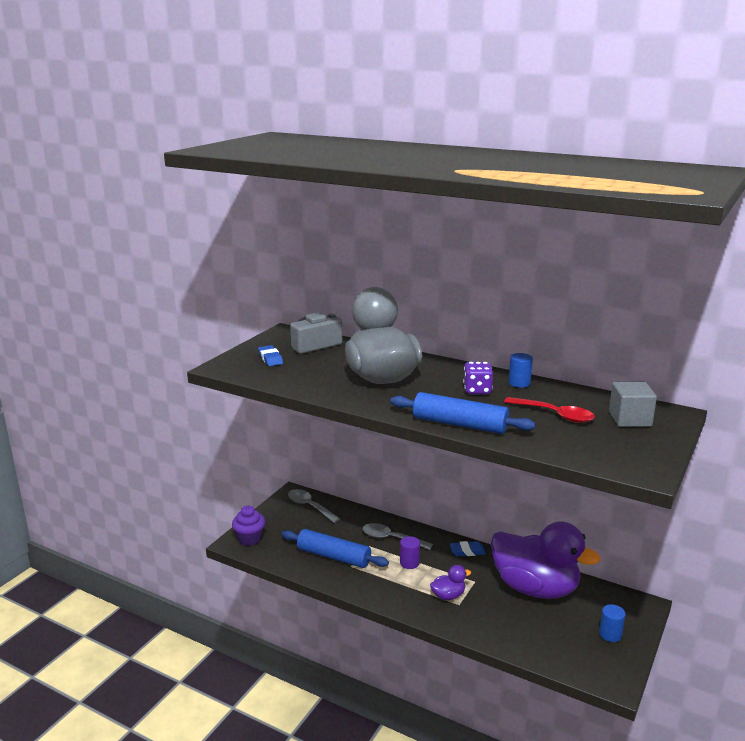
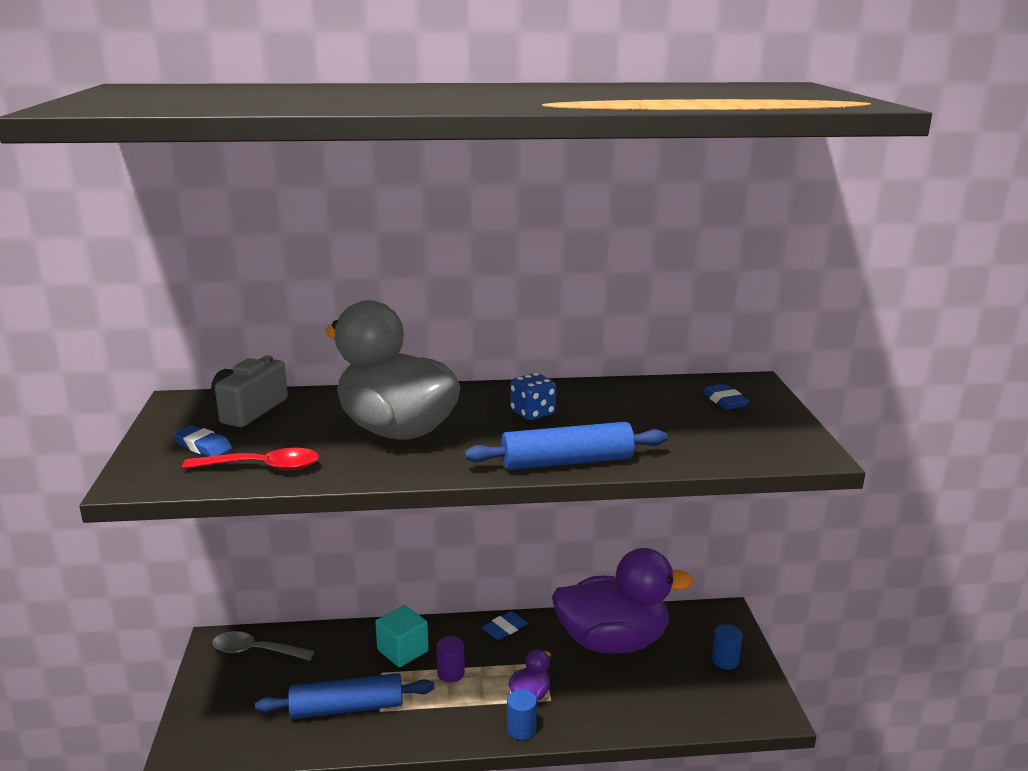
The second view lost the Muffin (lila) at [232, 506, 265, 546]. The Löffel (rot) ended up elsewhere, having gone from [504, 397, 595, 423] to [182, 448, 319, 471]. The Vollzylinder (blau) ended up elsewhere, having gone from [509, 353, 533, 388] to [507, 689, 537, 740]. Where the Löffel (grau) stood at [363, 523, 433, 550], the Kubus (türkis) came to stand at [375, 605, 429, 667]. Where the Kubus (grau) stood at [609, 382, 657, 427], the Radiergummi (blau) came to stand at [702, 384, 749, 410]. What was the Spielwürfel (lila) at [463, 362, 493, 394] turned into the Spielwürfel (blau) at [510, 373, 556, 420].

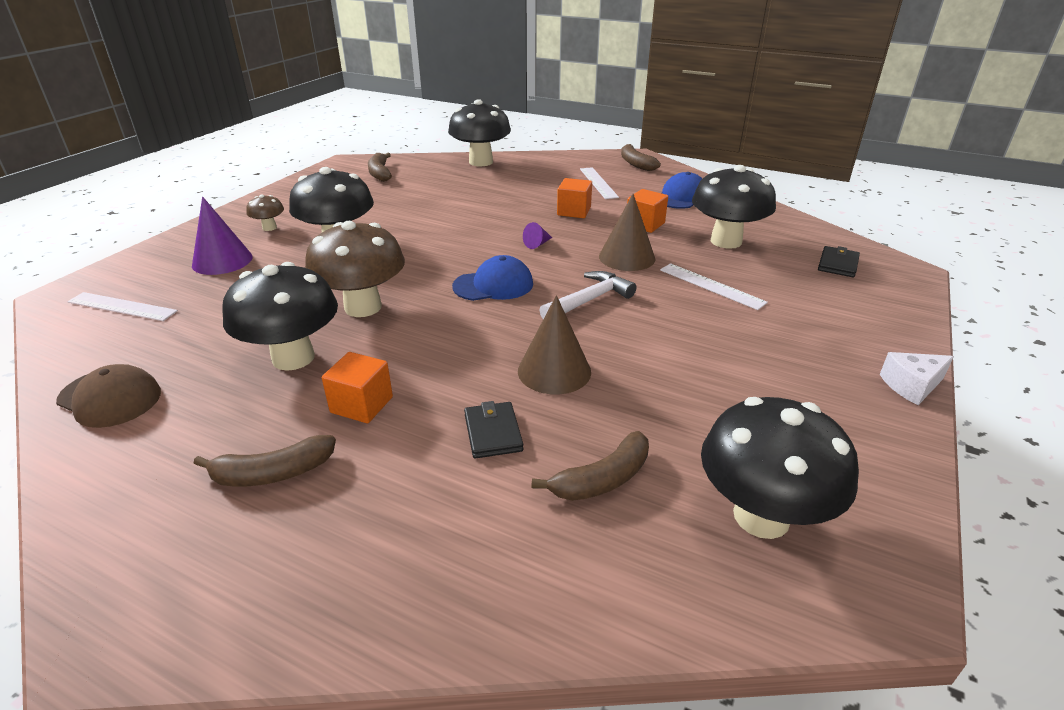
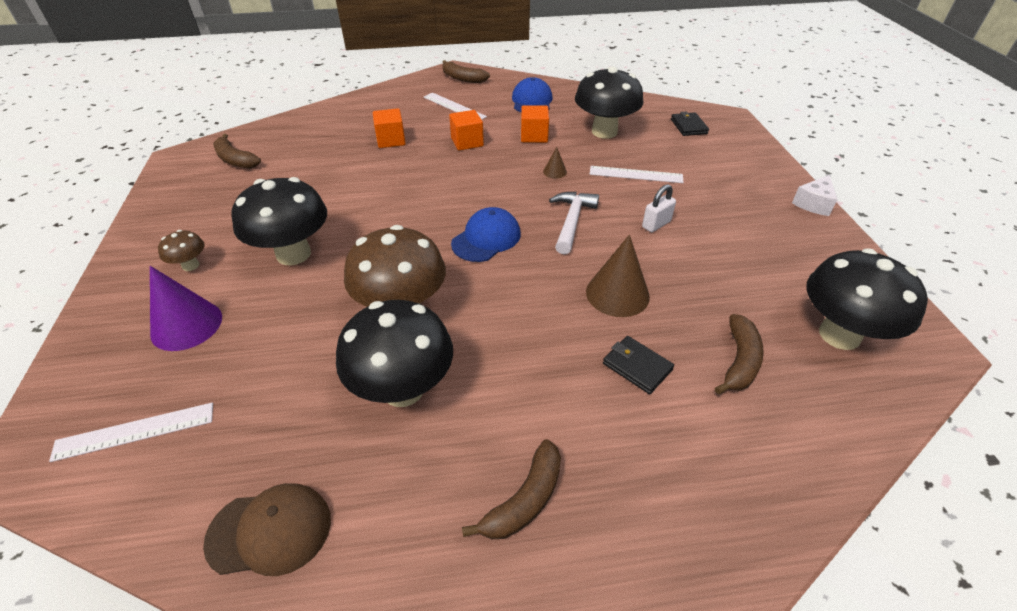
The second view lost the Pilz (schwarz) at [448, 99, 511, 166]. The second view lost the Kegel (lila) at [523, 222, 552, 249]. The second view gained the Vorhängeschloss (weiß) at [642, 184, 676, 232]. The Kubus (orange) ended up elsewhere, having gone from [322, 352, 393, 423] to [373, 108, 406, 148]. The size of the Kegel (braun) at [599, 194, 656, 271] changed by a factor of 0.48.

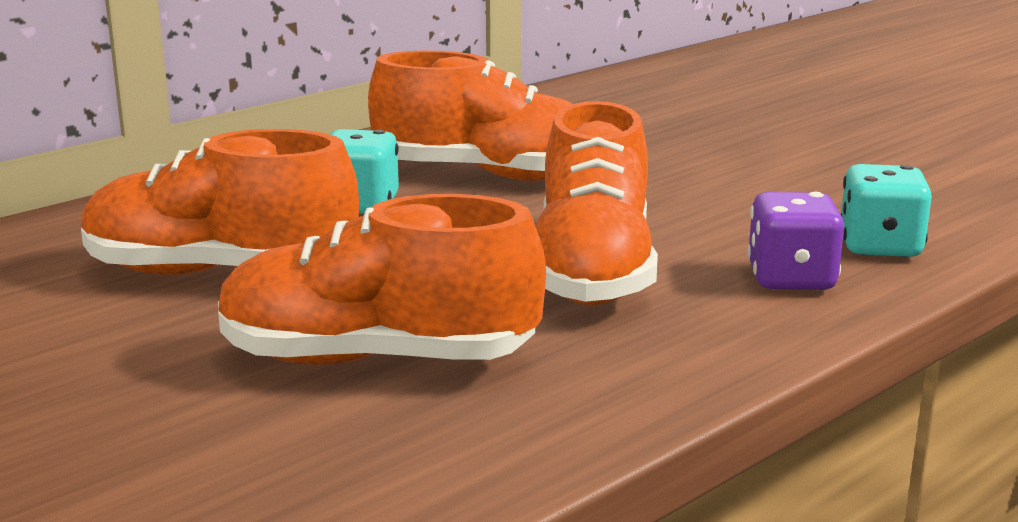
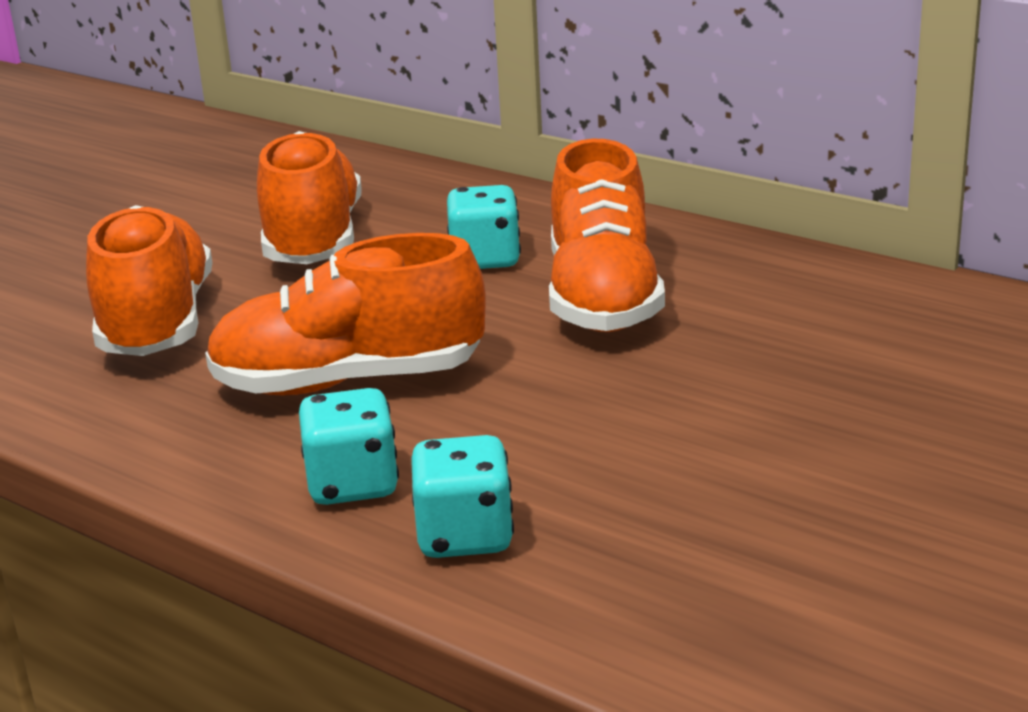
What was the Spielwürfel (lila) at [747, 192, 844, 290] turned into the Spielwürfel (türkis) at [299, 388, 399, 505].

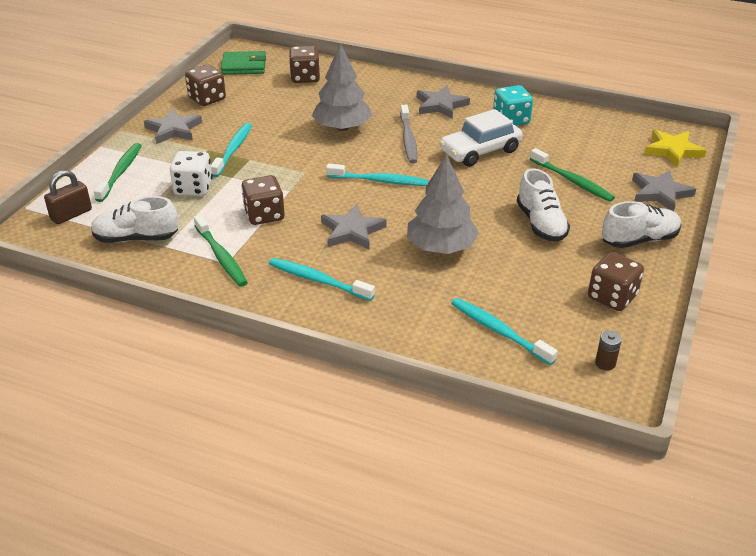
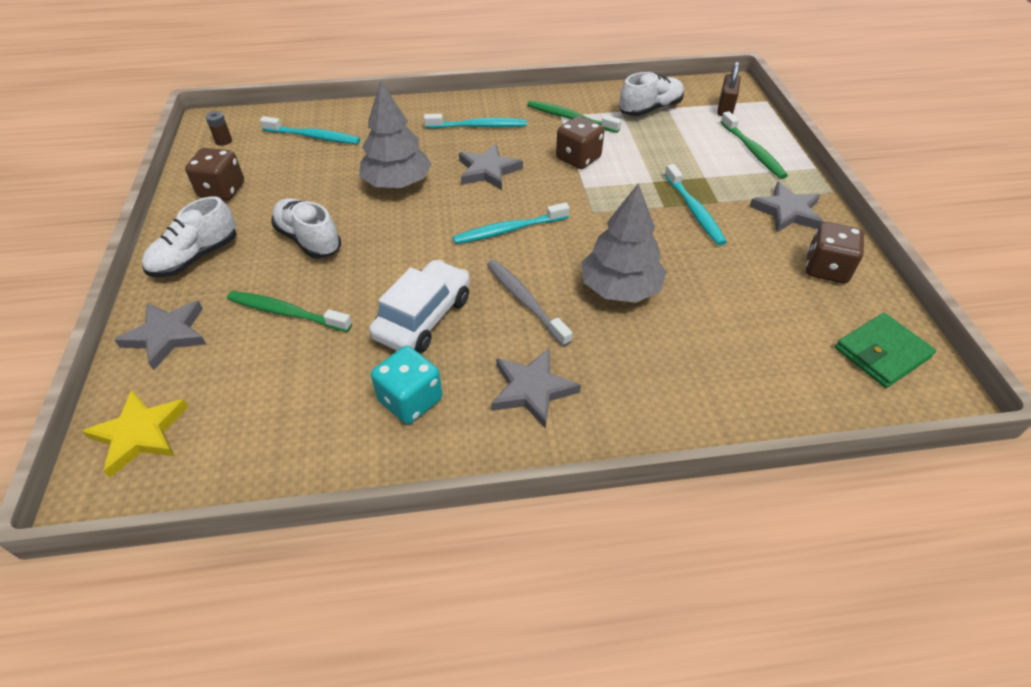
The second view lost the Spielwürfel (weiß) at [170, 151, 213, 196]. The second view lost the Spielwürfel (braun) at [289, 46, 320, 83].

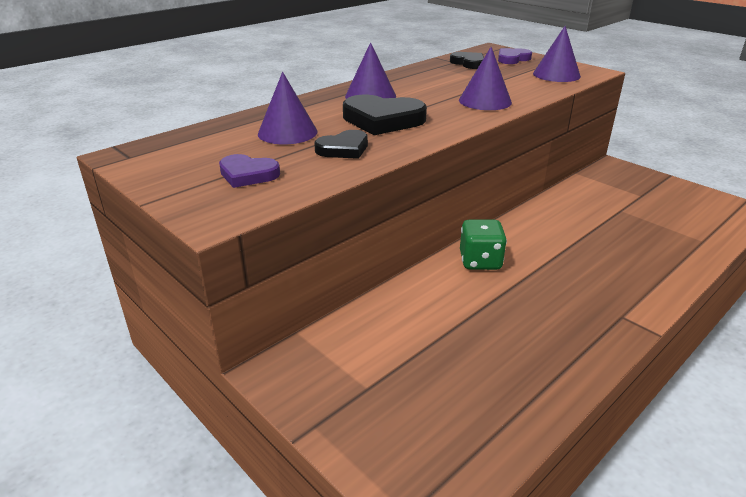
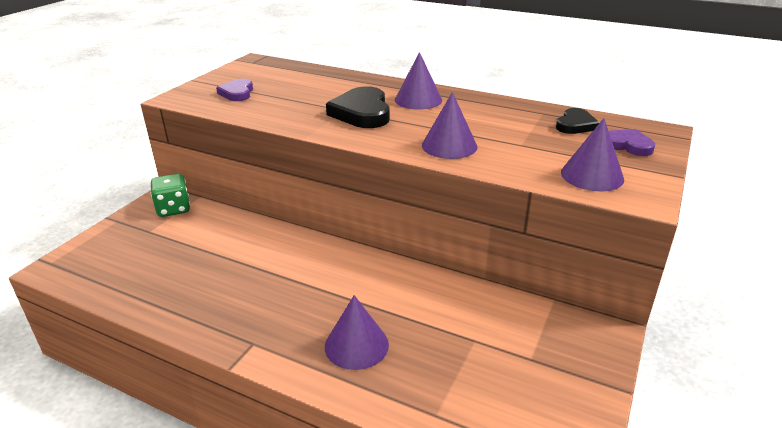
The second view lost the Herz (schwarz) at [314, 130, 368, 159]. The Kegel (lila) ended up elsewhere, having gone from [258, 72, 318, 144] to [325, 295, 389, 370]. The Spielwürfel (grün) ended up elsewhere, having gone from [460, 220, 507, 270] to [151, 174, 190, 217].

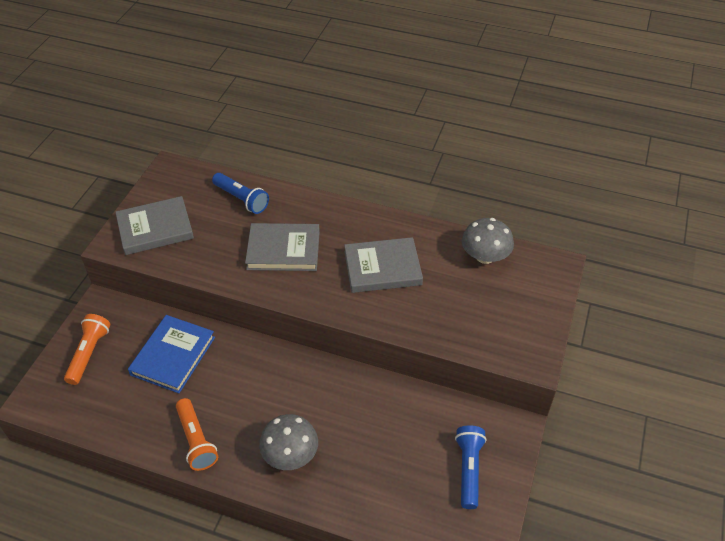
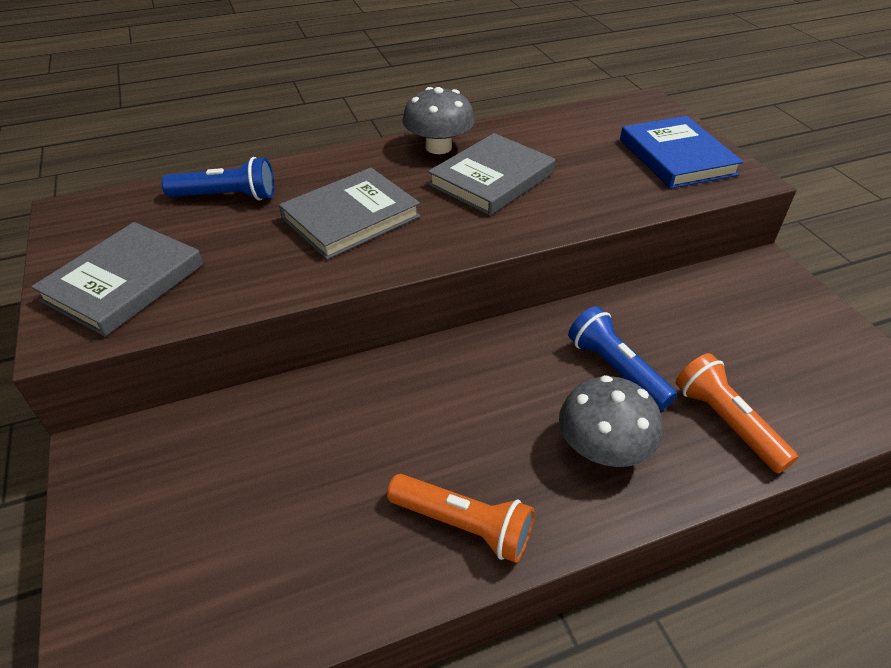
The Taschenlampe (orange) ended up elsewhere, having gone from [64, 314, 110, 385] to [676, 353, 798, 473]. The Buch (blau) ended up elsewhere, having gone from [128, 315, 215, 393] to [620, 116, 743, 189]. The Taschenlampe (blau) ended up elsewhere, having gone from [455, 425, 487, 509] to [568, 306, 677, 410]. The Pilz (grau) ended up elsewhere, having gone from [462, 218, 514, 264] to [402, 87, 475, 154].

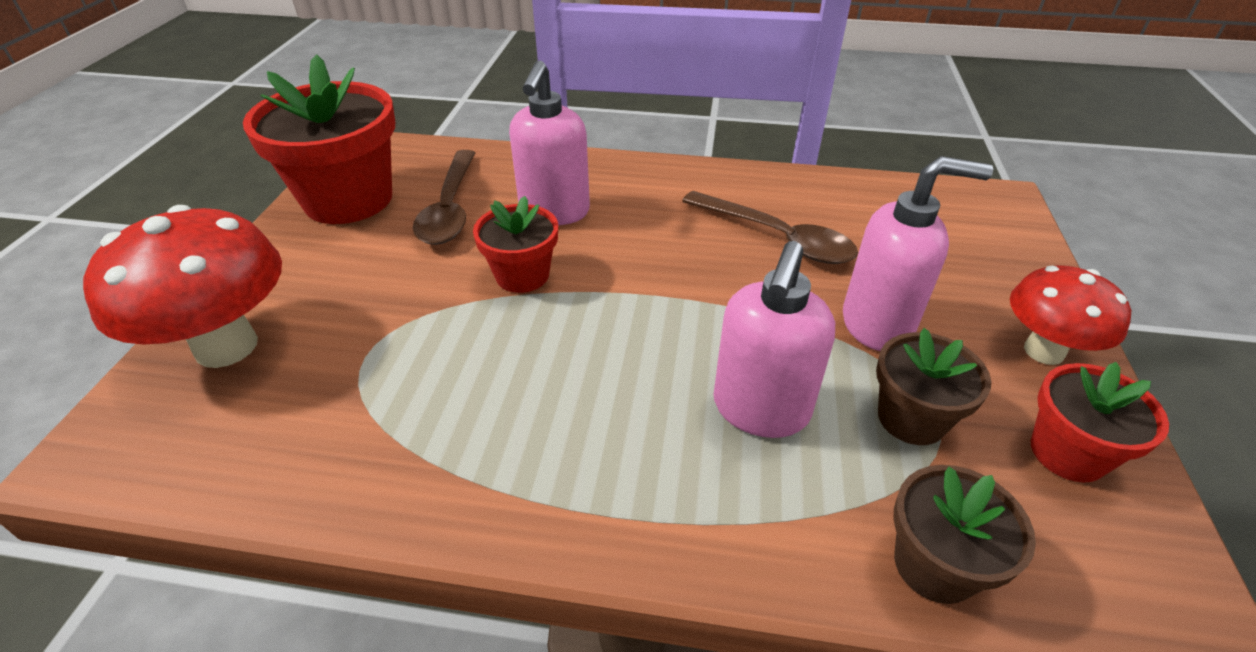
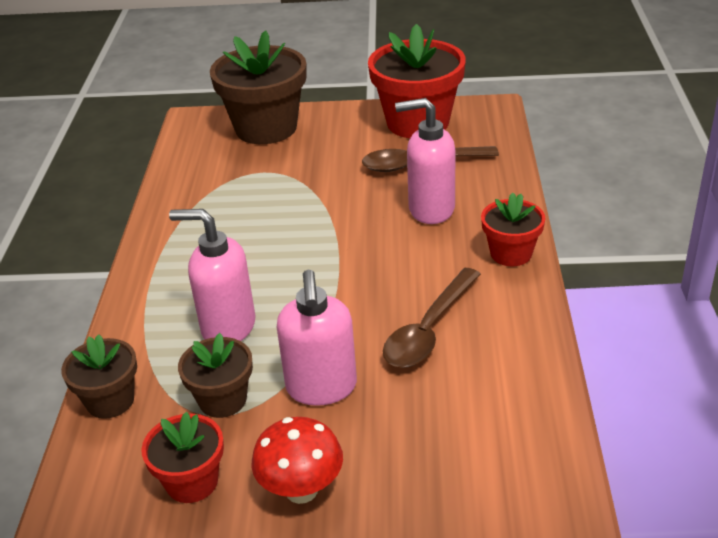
The Blumentopf (rot) ended up elsewhere, having gone from [473, 196, 558, 293] to [481, 192, 546, 266]. Where the Pilz (rot) stood at [83, 205, 282, 368], the Blumentopf (braun) came to stand at [210, 30, 306, 144].

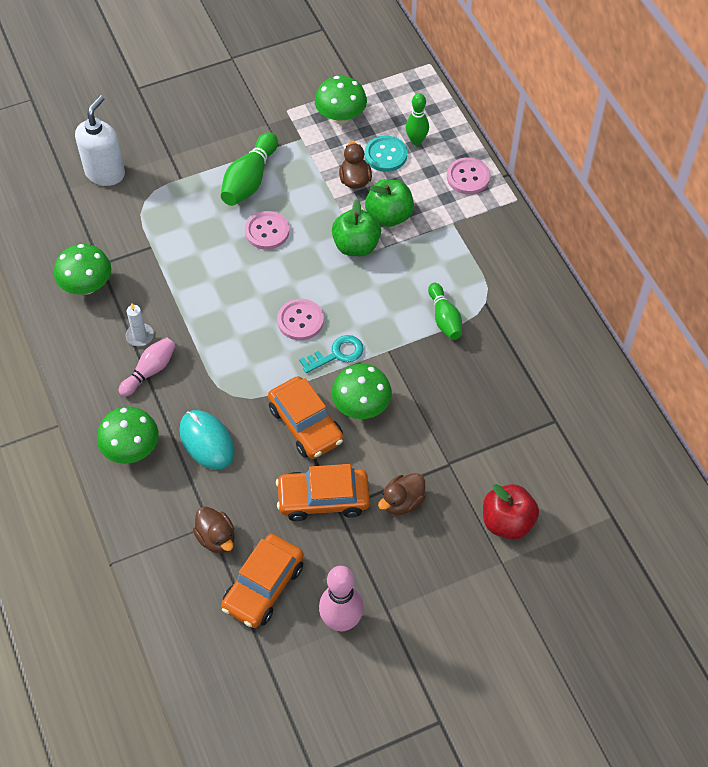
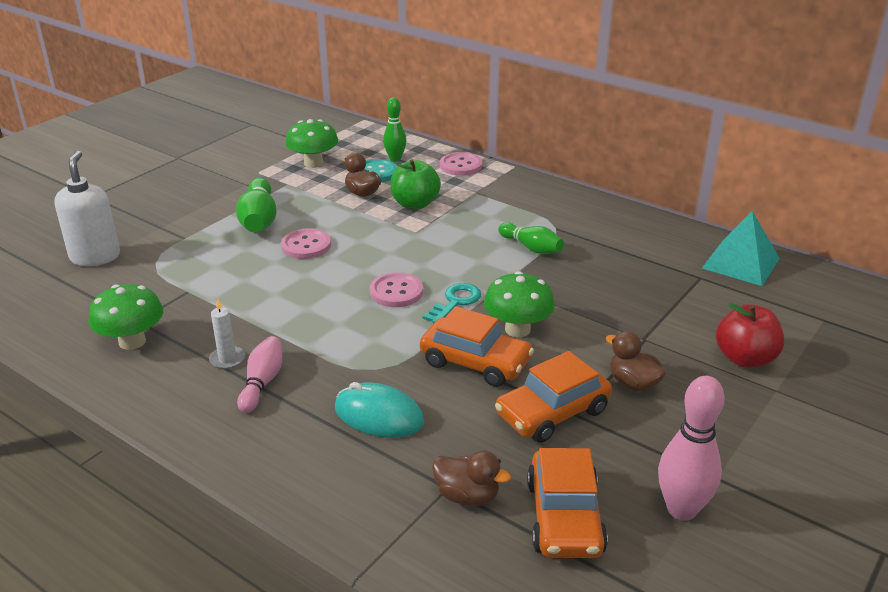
The second view lost the Pilz (grün) at [97, 407, 159, 464]. The second view lost the Apfel (grün) at [332, 199, 381, 256]. The second view gained the Pyramide (türkis) at [702, 211, 780, 286]. The Ente (braun) at [378, 473, 425, 515] ended up facing another way, 120 degrees clockwise from before.

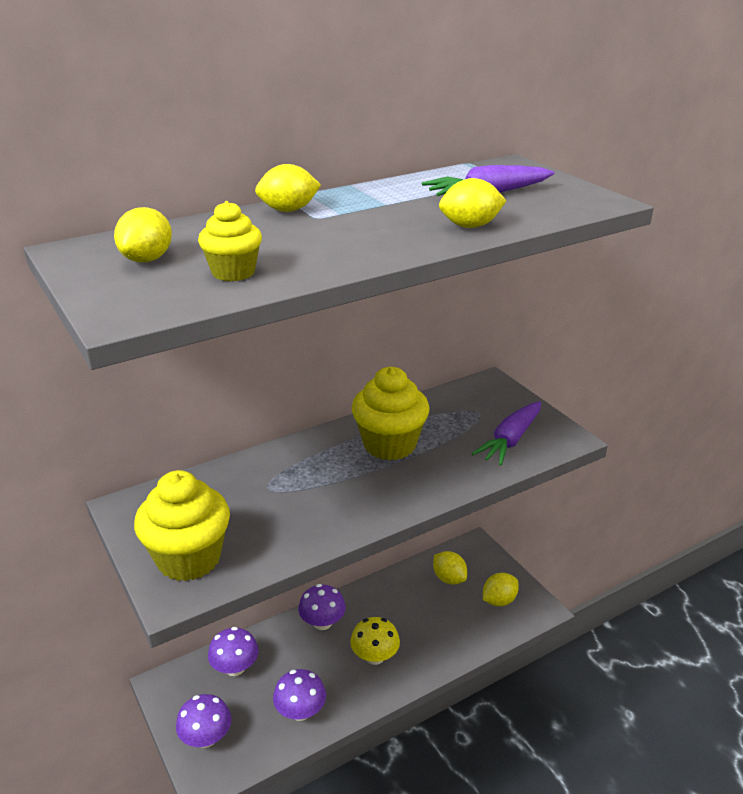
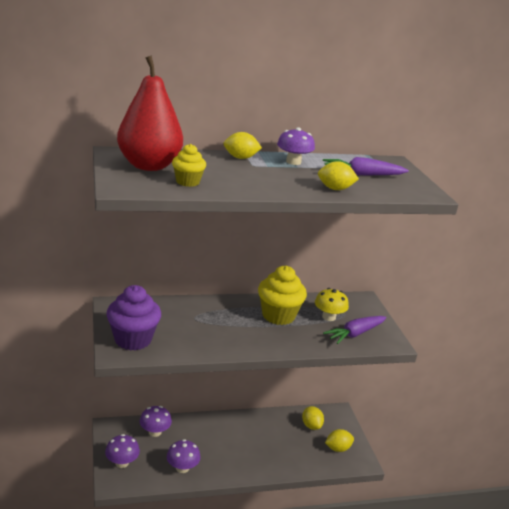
The Pilz (lila) ended up elsewhere, having gone from [298, 584, 346, 630] to [277, 127, 315, 165]. The Pilz (gelb) ended up elsewhere, having gone from [350, 617, 400, 665] to [315, 288, 349, 321]. Where the Zitrone (gelb) stood at [114, 207, 172, 262], the Birne (rot) came to stand at [117, 55, 183, 171]. What was the Muffin (gelb) at [134, 470, 230, 581] turned into the Muffin (lila) at [106, 285, 161, 351].

